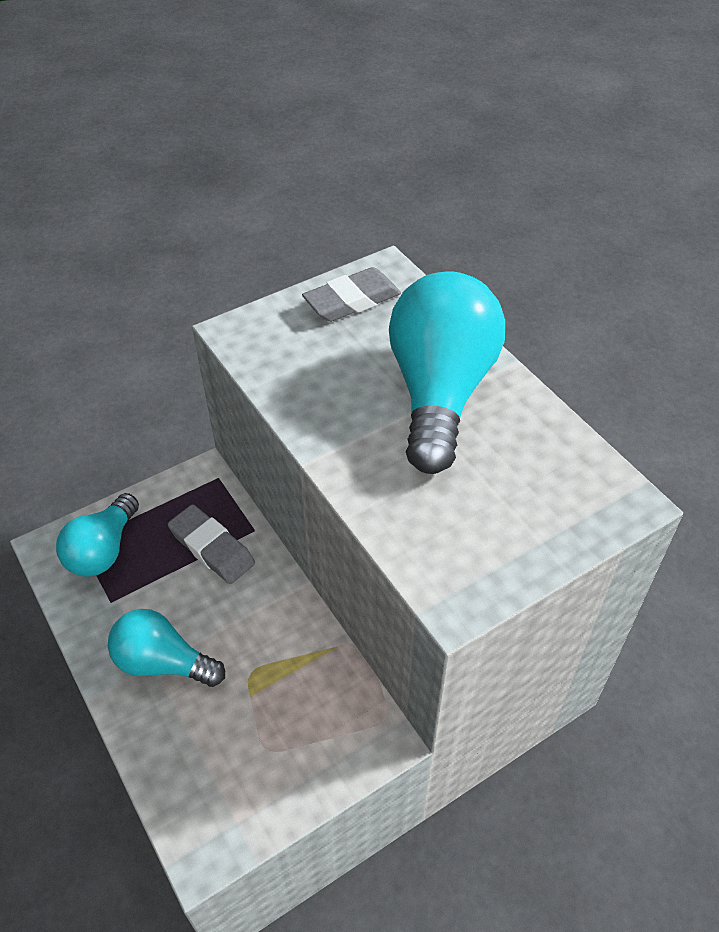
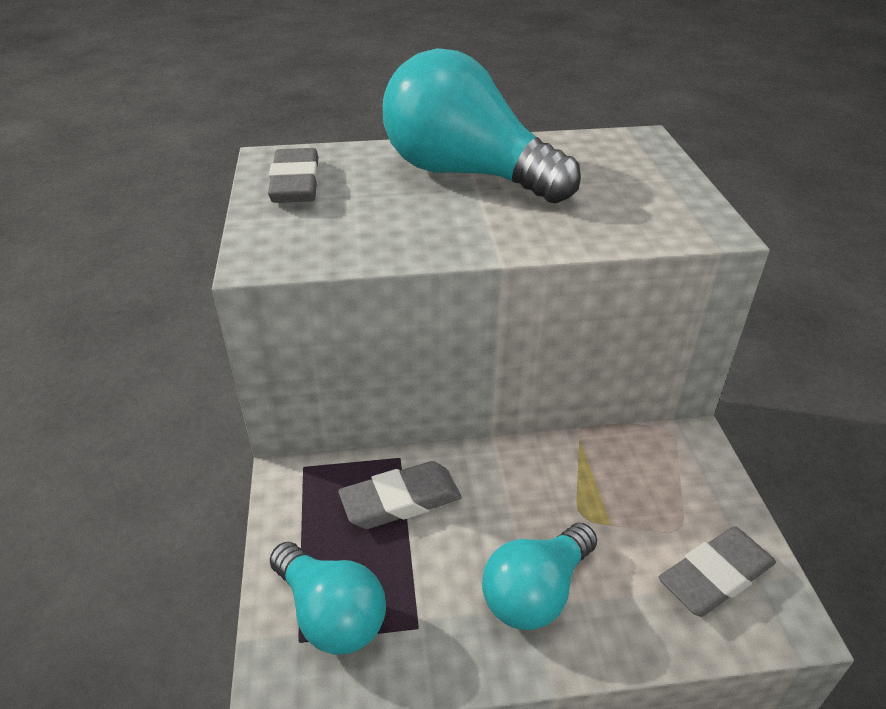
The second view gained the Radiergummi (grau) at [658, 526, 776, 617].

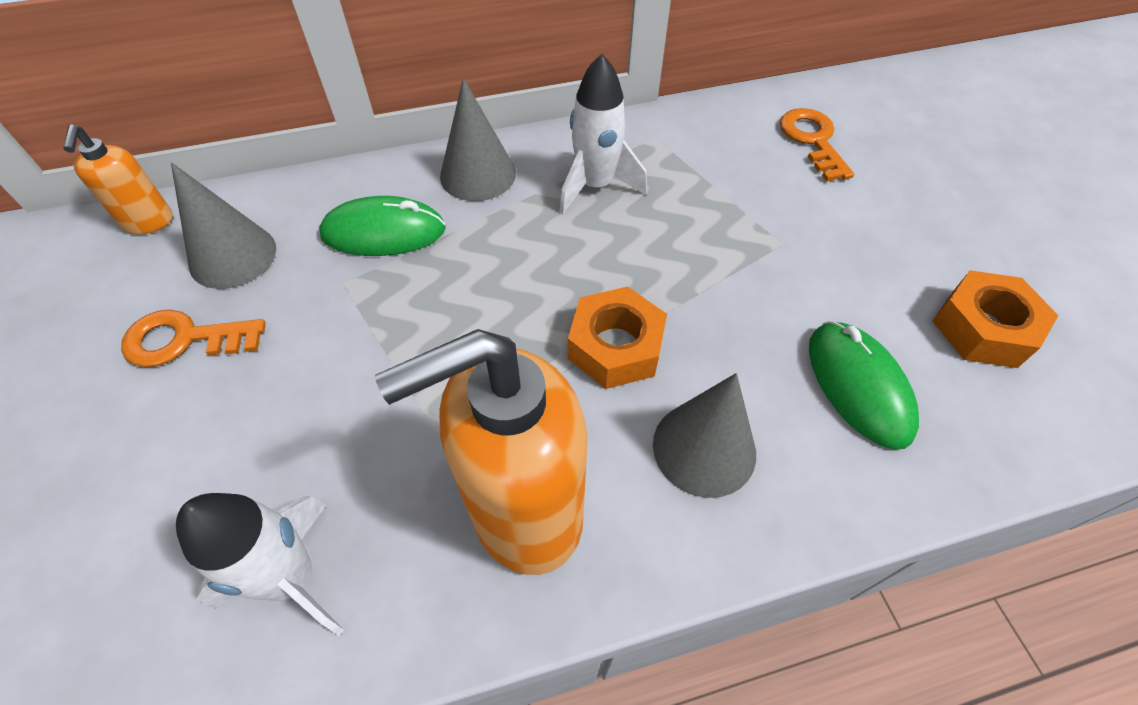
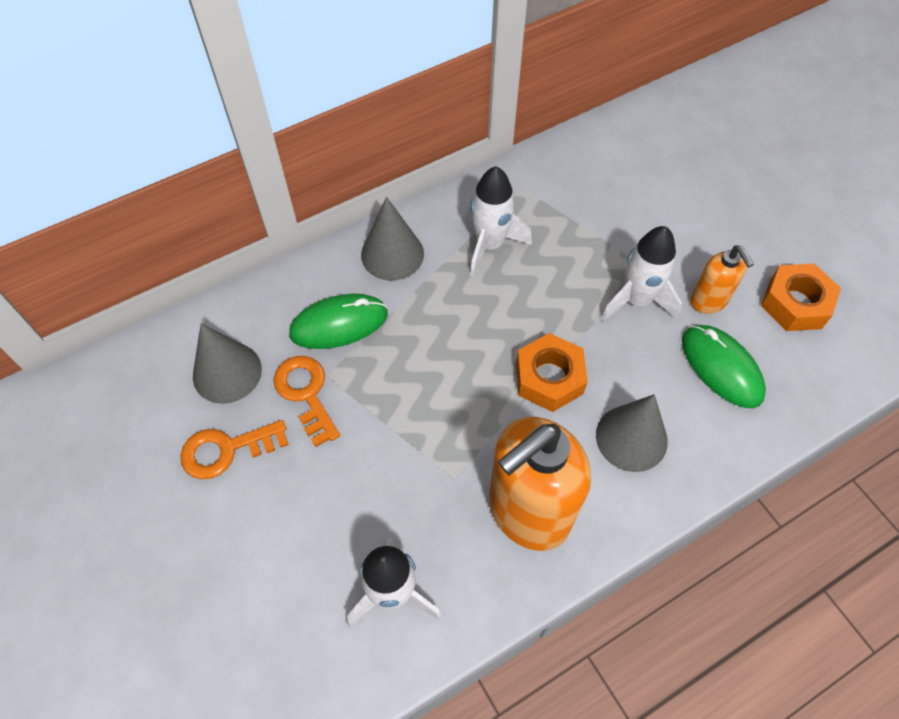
The second view gained the Rakete (weiß) at [601, 226, 682, 321]. The Seifenspender (orange) ended up elsewhere, having gone from [64, 124, 173, 234] to [690, 245, 754, 314]. The Schlüssel (orange) ended up elsewhere, having gone from [780, 108, 854, 181] to [273, 356, 340, 447].

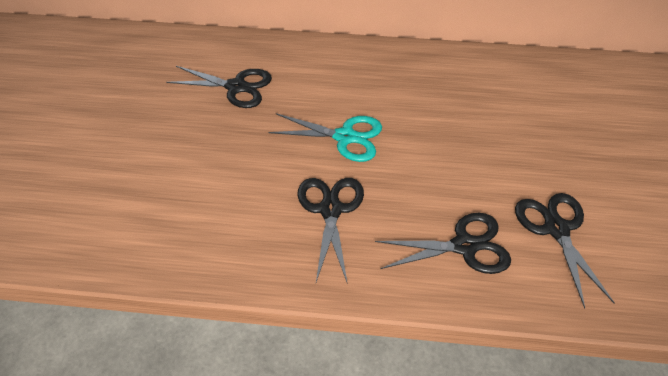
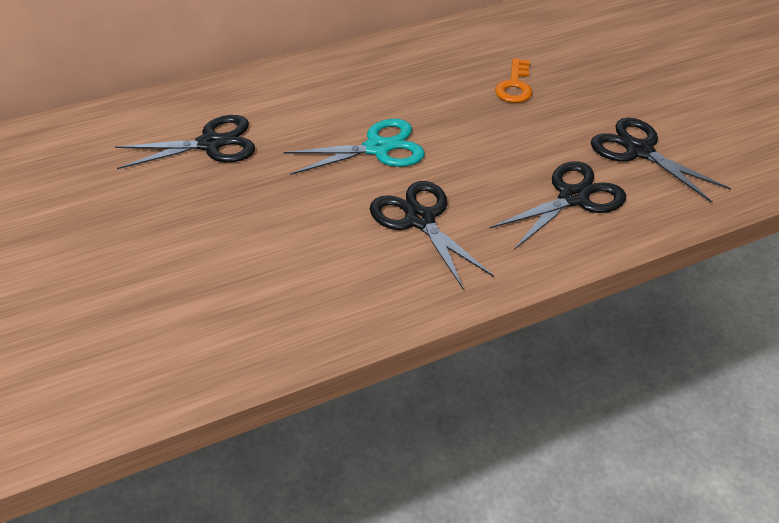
The second view gained the Schlüssel (orange) at [495, 58, 532, 103].

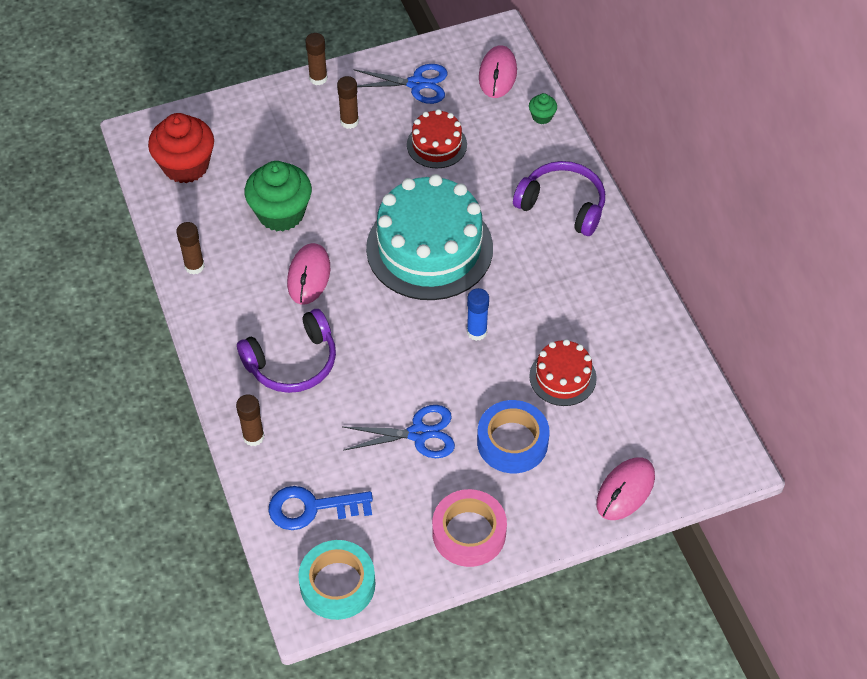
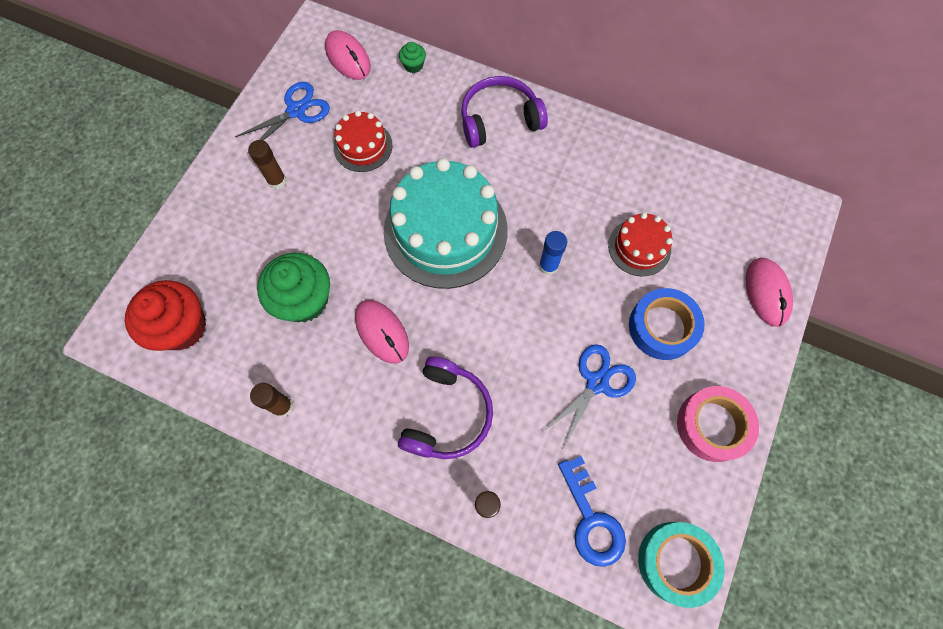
The second view lost the Klebestift (braun) at [305, 33, 328, 85]. The Schlüssel (blau) at [268, 486, 373, 530] ended up facing another way, 60 degrees counterclockwise from before.

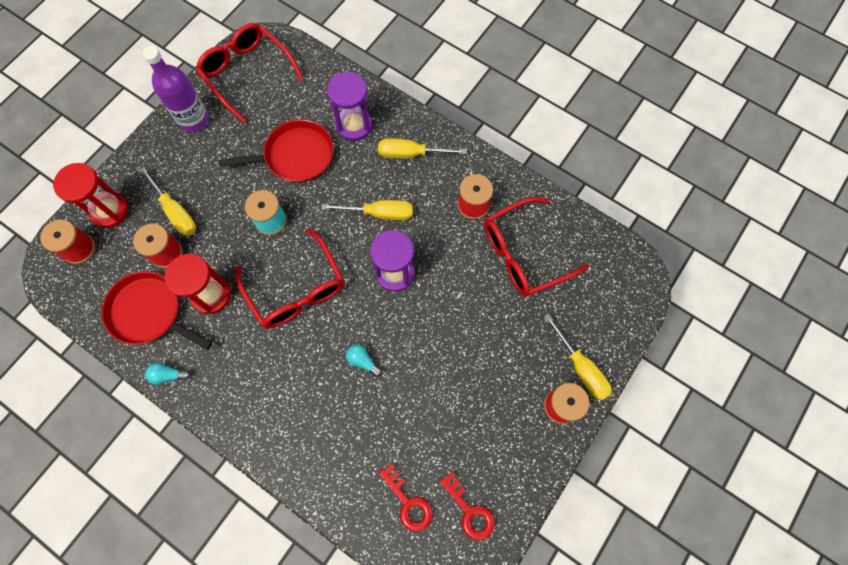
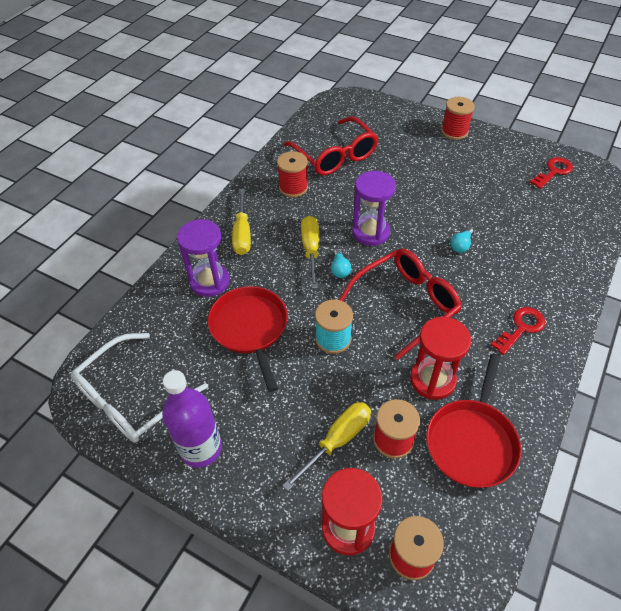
The second view lost the Schraubenzieher (gelb) at [544, 314, 612, 400]. The Glühbirne (türkis) ended up elsewhere, having gone from [145, 363, 191, 385] to [331, 249, 351, 278]. The Schlüssel (rot) ended up elsewhere, having gone from [379, 464, 433, 532] to [491, 307, 545, 355]. What was the Brille (rot) at [196, 23, 304, 123] turned into the Brille (weiß) at [71, 333, 208, 443].

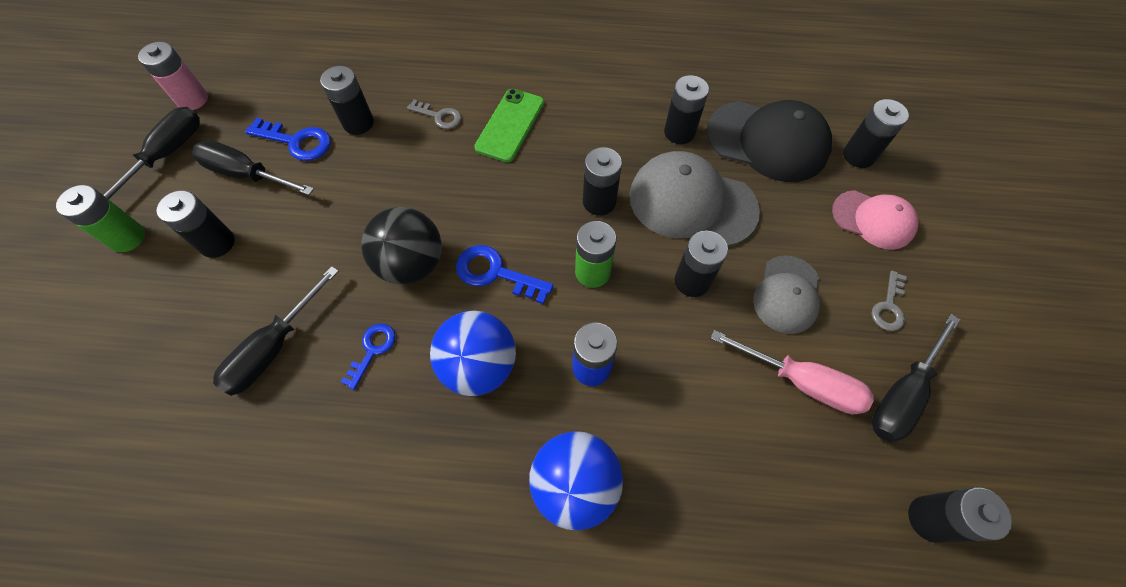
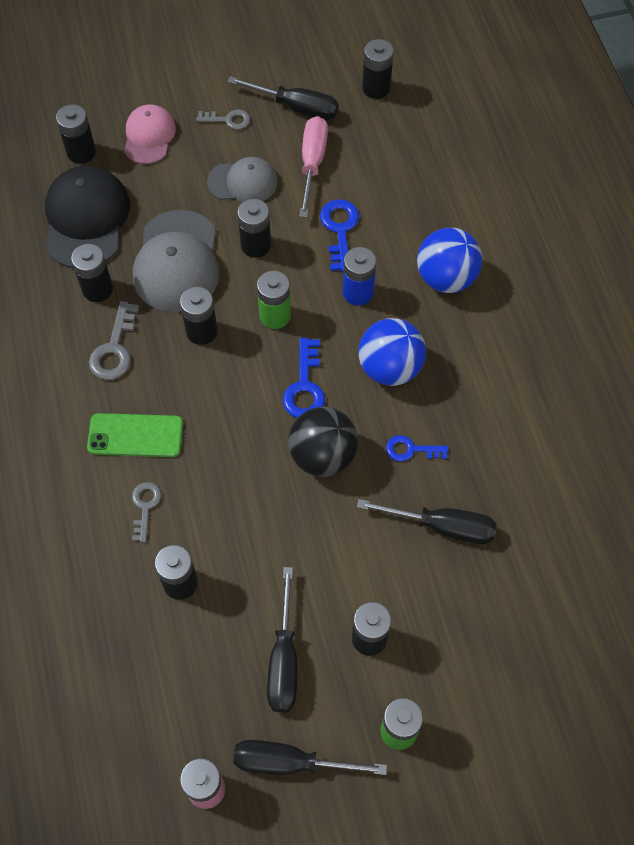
The second view gained the Schlüssel (grau) at [89, 301, 139, 380]. The Schlüssel (blau) ended up elsewhere, having gone from [245, 118, 331, 161] to [320, 199, 359, 272].

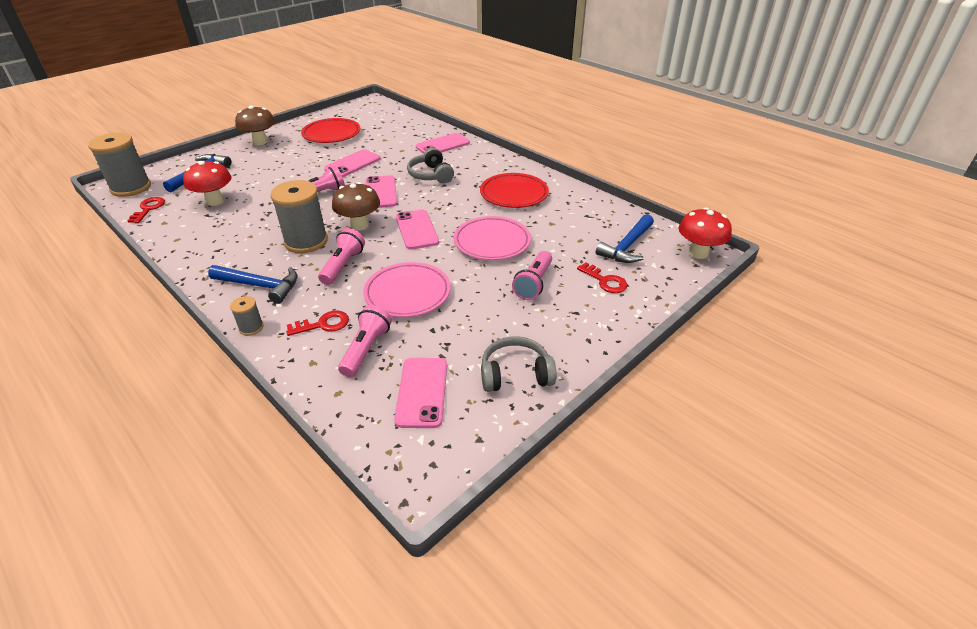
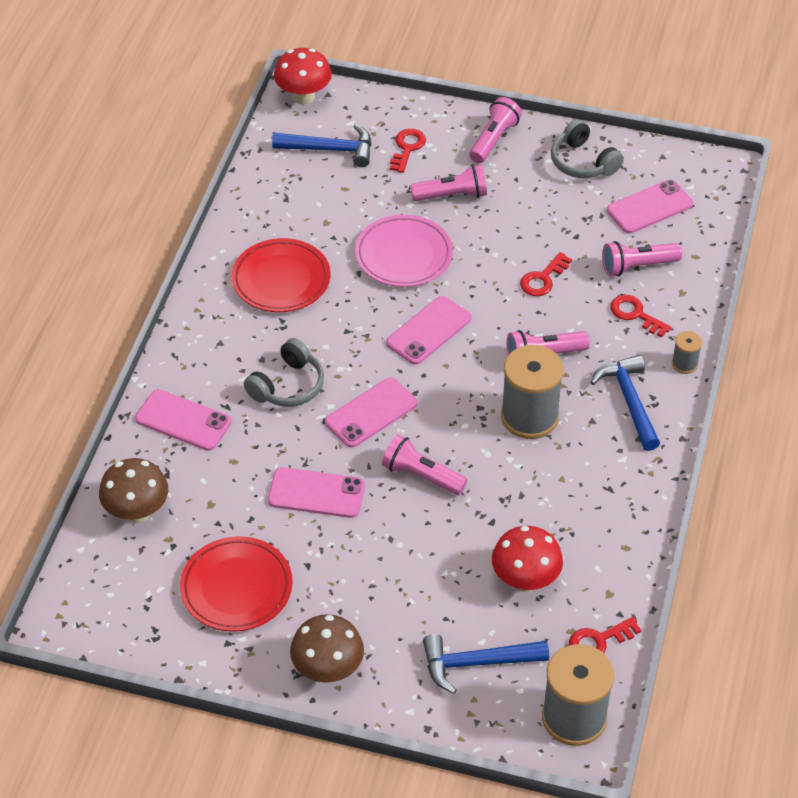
The second view gained the Taschenlampe (rosa) at [469, 97, 522, 163]. The Pilz (braun) ended up elsewhere, having gone from [332, 182, 380, 230] to [99, 458, 168, 523]. Where the Teller (rosa) stood at [363, 262, 451, 317], the Schlüssel (rot) came to stand at [520, 252, 572, 296].

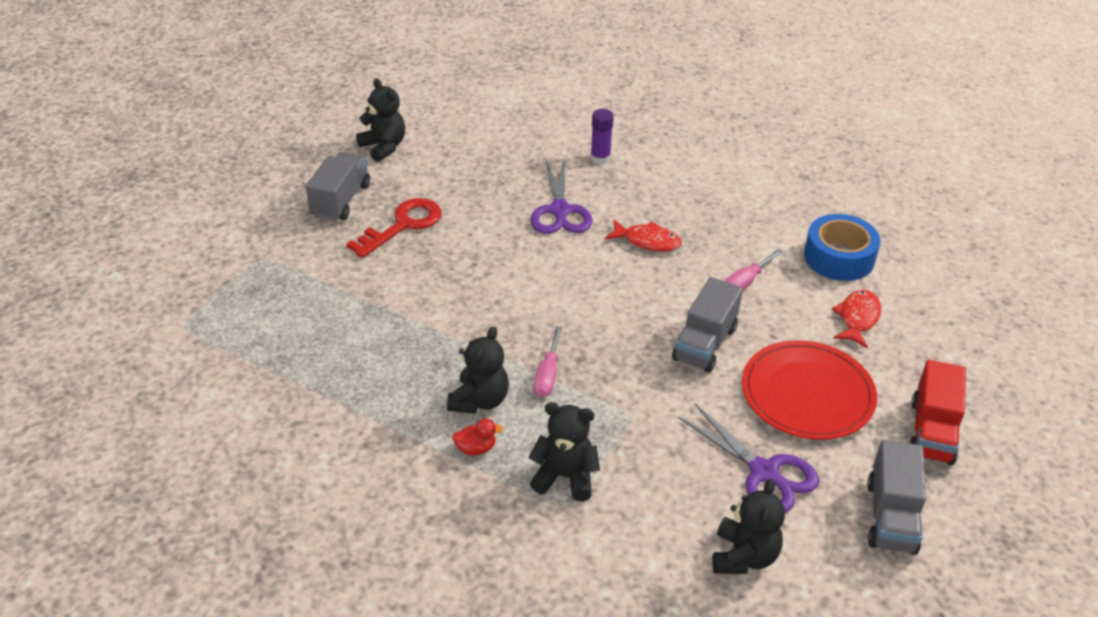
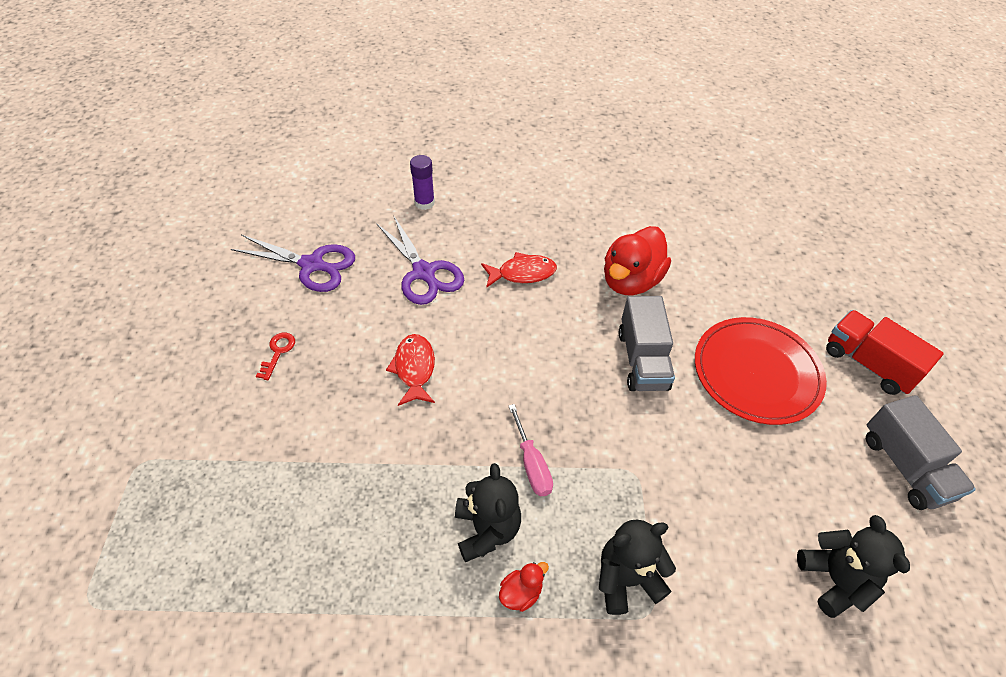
The second view lost the Lastwagen (grau) at [306, 152, 370, 221]. The second view lost the Teddybär (schwarz) at [356, 78, 405, 162]. The second view lost the Klebeband (blau) at [804, 214, 880, 281]. The Schere (lila) ended up elsewhere, having gone from [678, 404, 819, 513] to [231, 235, 355, 292]. The Fisch (rot) ended up elsewhere, having gone from [832, 290, 881, 349] to [386, 334, 435, 406]. Where the Schraubenzieher (rosa) stood at [725, 249, 783, 290], the Ente (rot) came to stand at [604, 226, 671, 295]. The Lastwagen (rot) at [909, 360, 966, 465] ended up facing another way, 150 degrees clockwise from before. The size of the Schlüssel (rot) at [346, 198, 442, 258] changed by a factor of 0.49.

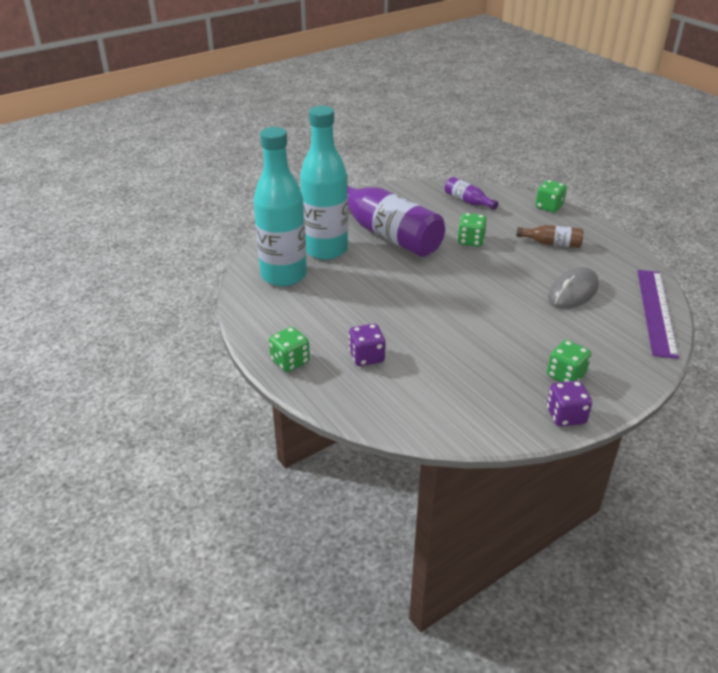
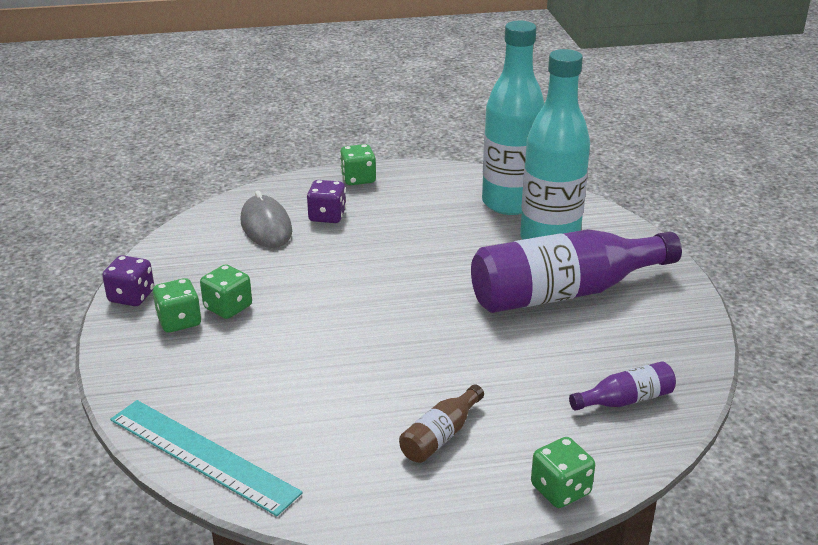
The Spielwürfel (grün) ended up elsewhere, having gone from [457, 213, 487, 247] to [200, 264, 252, 319]. The Computermaus (grau) ended up elsewhere, having gone from [548, 267, 599, 309] to [240, 190, 292, 248]. What was the Lineal (lila) at [638, 270, 679, 359] turned into the Lineal (türkis) at [110, 400, 303, 516].

